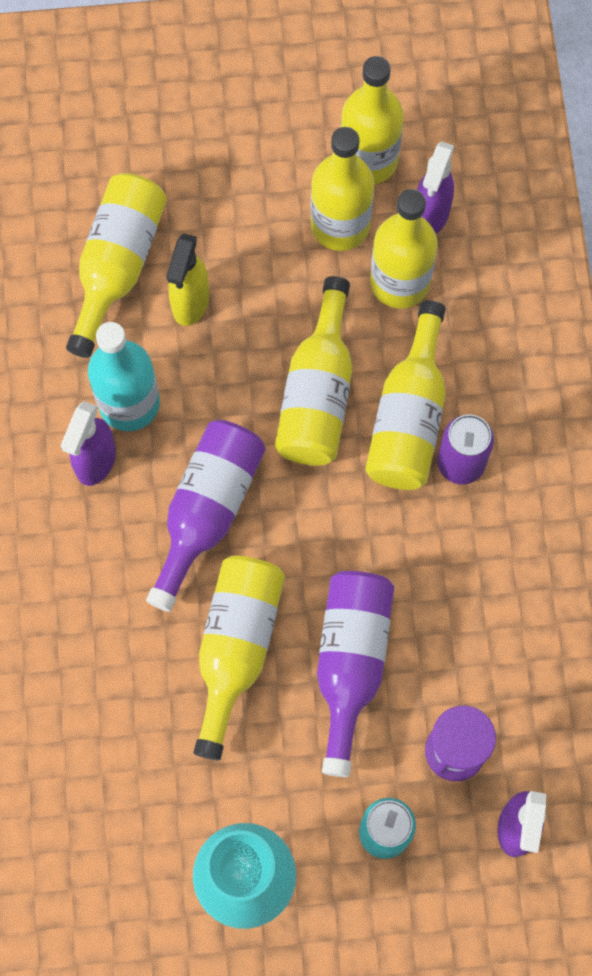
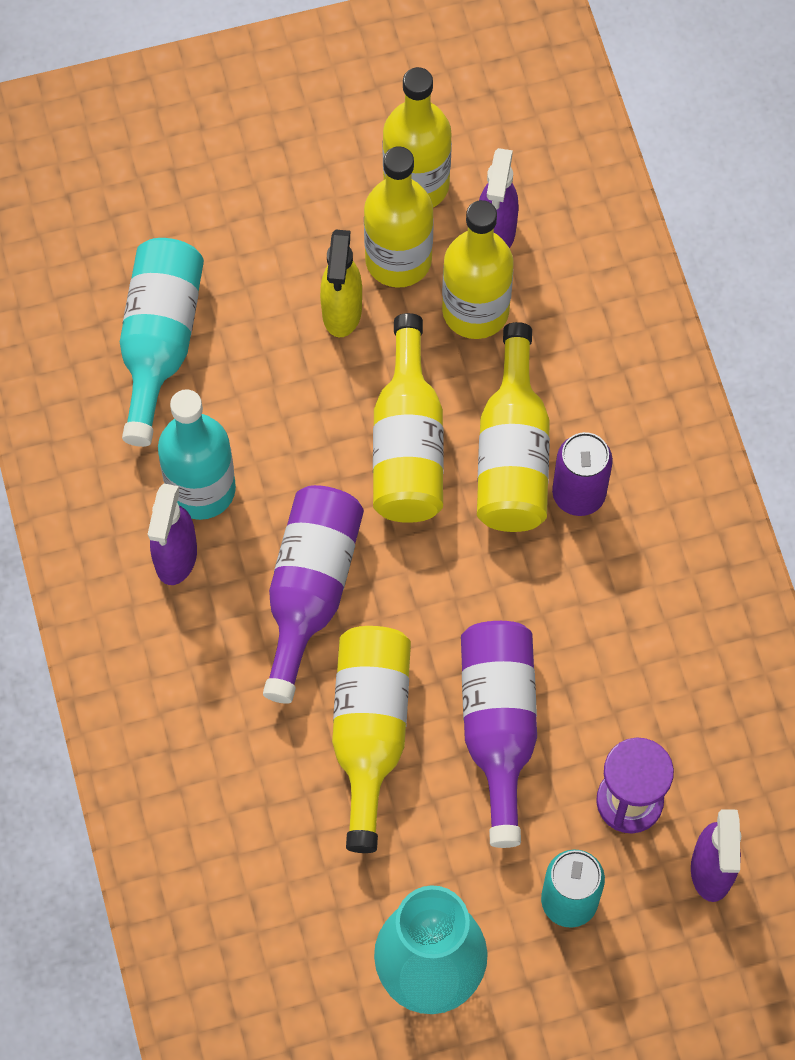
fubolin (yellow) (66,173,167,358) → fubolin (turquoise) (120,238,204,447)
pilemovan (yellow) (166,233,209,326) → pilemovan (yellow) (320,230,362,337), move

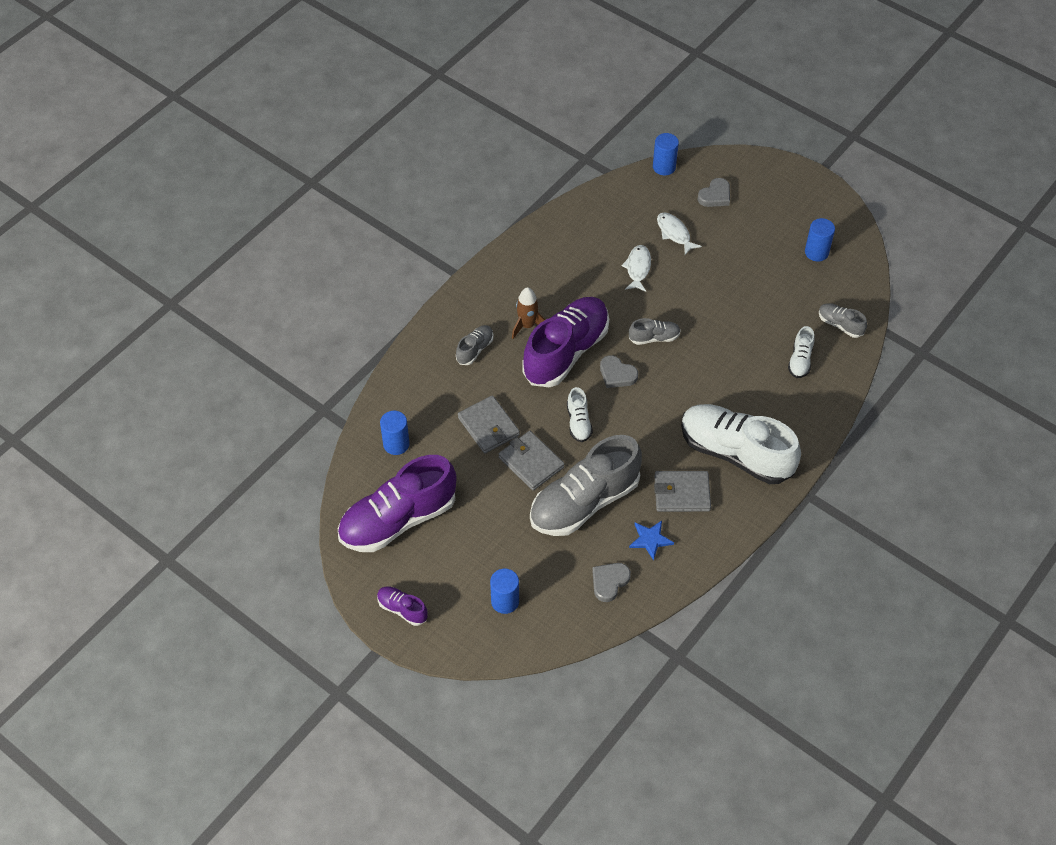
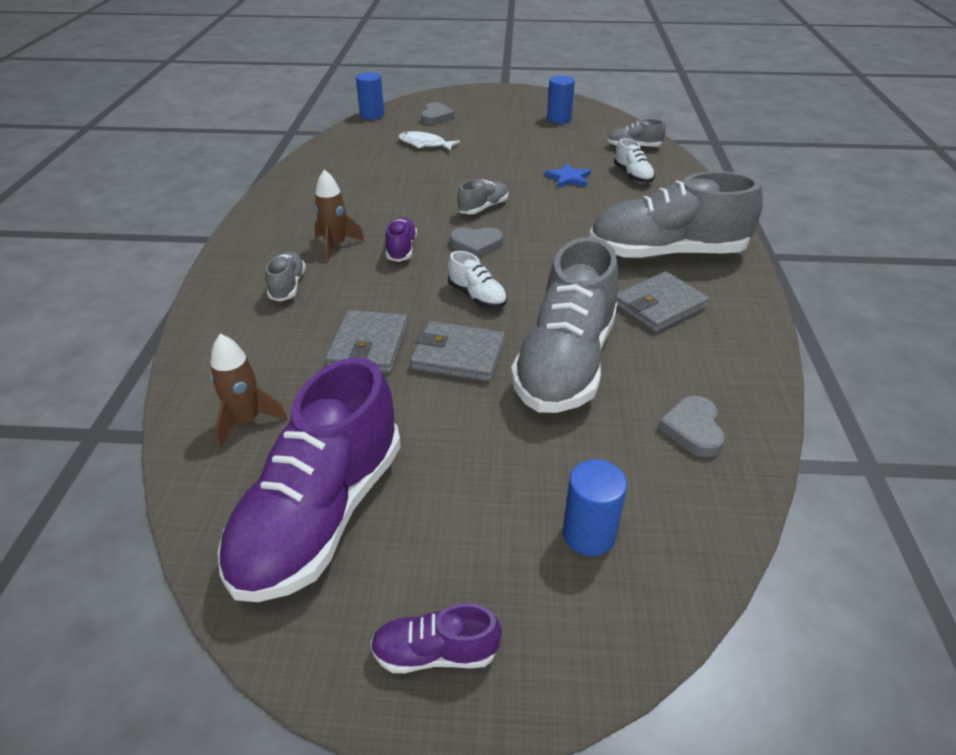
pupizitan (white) (621,245,651,292) → -
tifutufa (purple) (522,297,609,387) → tifutufa (purple) (385,217,417,262), x0.44
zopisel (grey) (458,395,520,454) → zopisel (grey) (325,310,408,373), 75 degrees clockwise
tifutufa (white) (681,404,801,484) → tifutufa (grey) (589,171,763,259)
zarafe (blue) (380,411,410,455) → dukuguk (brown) (210,334,287,447)
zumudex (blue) (629,521,674,561) → zumudex (blue) (545,163,591,188), move

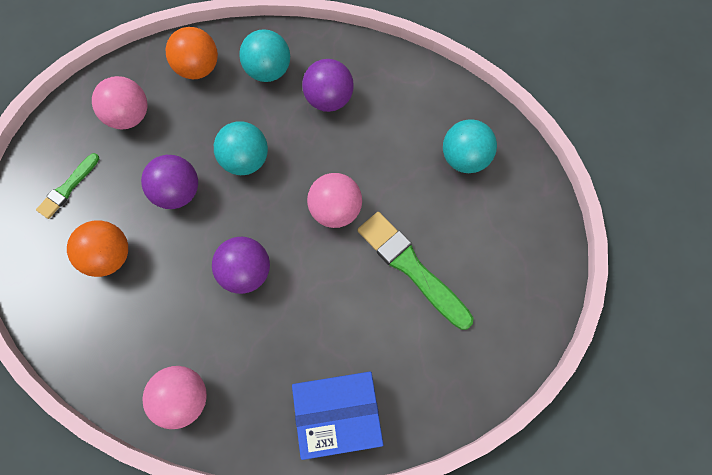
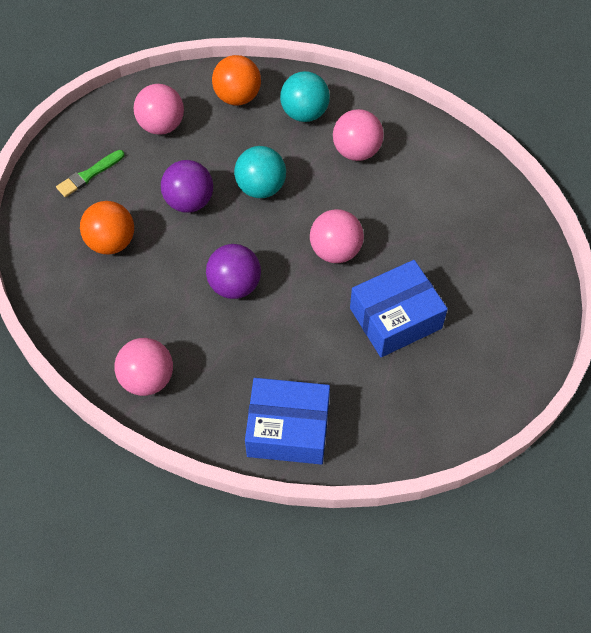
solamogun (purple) (302,59,354,112) → solamogun (pink) (333,109,384,161)
solamogun (turquoise) (443,119,497,173) → -
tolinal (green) (358,212,473,330) → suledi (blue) (350,260,448,357)

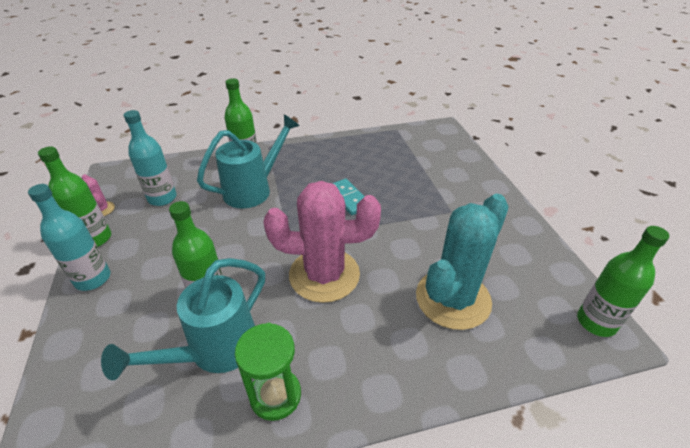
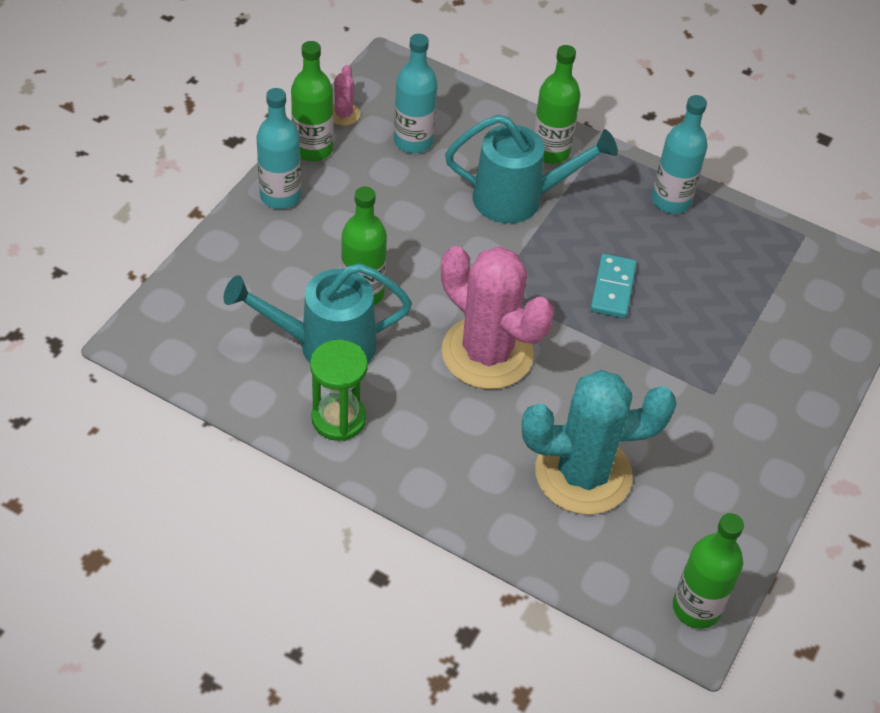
- → fubolin (turquoise) (652,95,708,214)

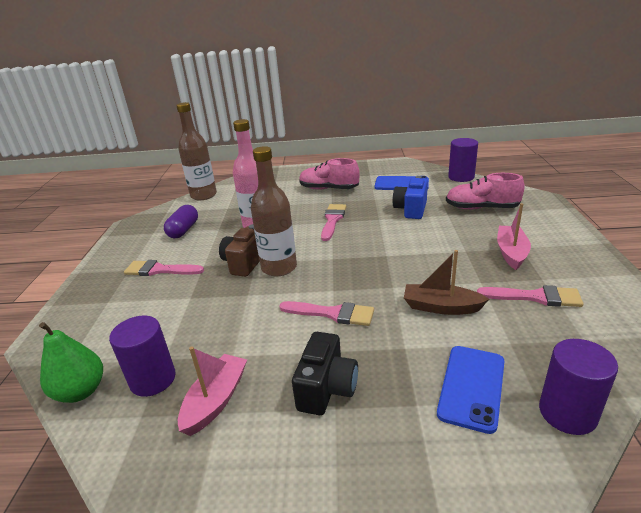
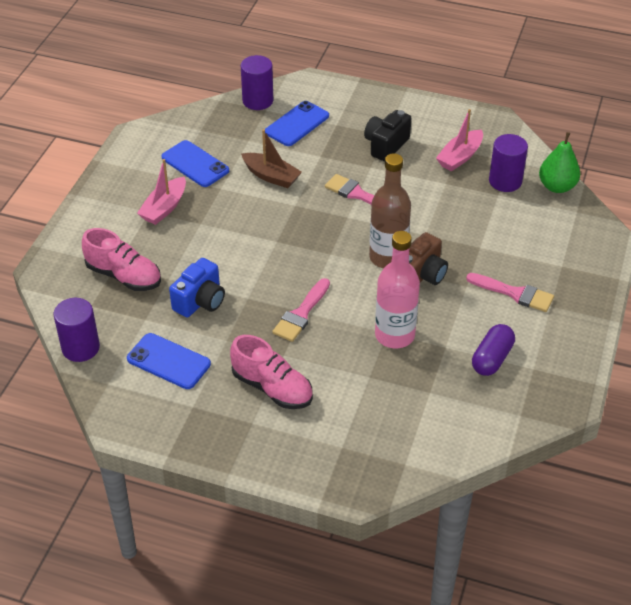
fubolin (brown) (176,102,217,200) → -
tolinal (pink) (477,285,583,307) → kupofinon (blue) (161,140,229,187)

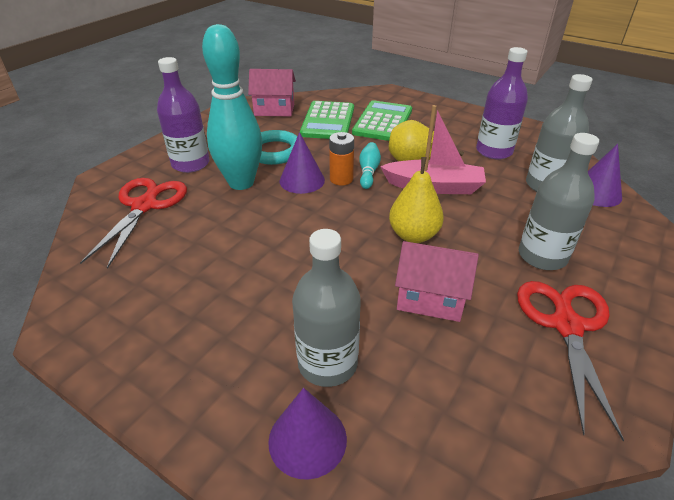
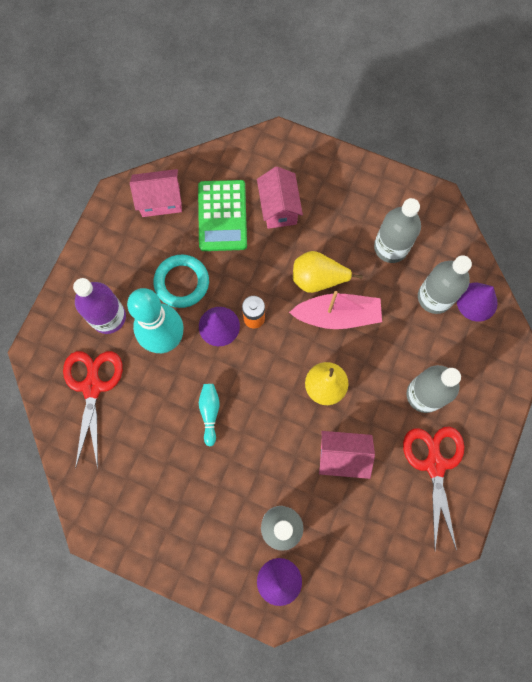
fubolin (purple) (476,47,528,159) → fubolin (grey) (374,198,421,263)
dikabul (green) (352,100,412,141) → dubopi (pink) (257,166,303,229)
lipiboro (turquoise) (359,142,381,189) → lipiboro (turquoise) (199,384,220,446), move

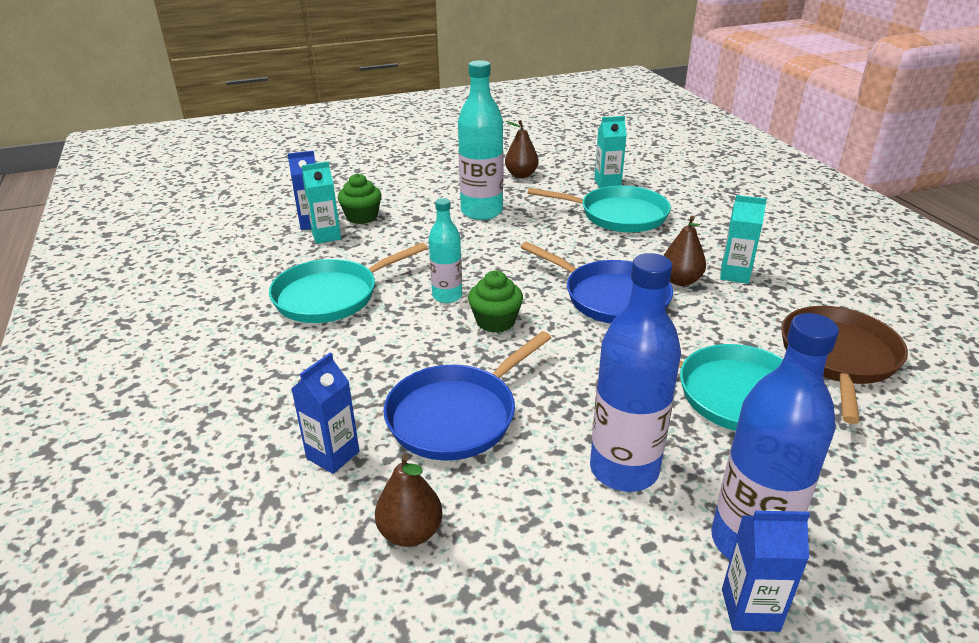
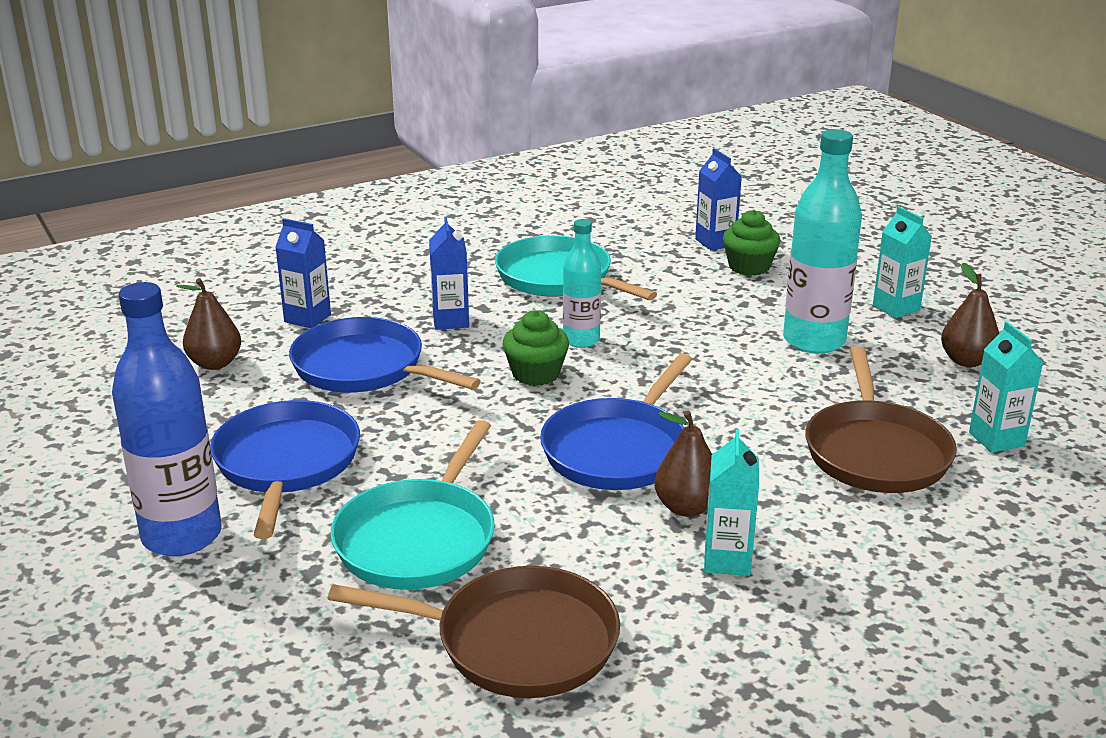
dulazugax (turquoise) (302,162,341,244) → dulazugax (turquoise) (873,206,932,318), move
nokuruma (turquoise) (528,185,671,233) → nokuruma (brown) (805,346,957,493)
fubolin (blue) (590,253,681,492) → nokuruma (blue) (210,400,360,539)
dulazugax (blue) (722,510,810,632) → dulazugax (blue) (429,217,469,330), move

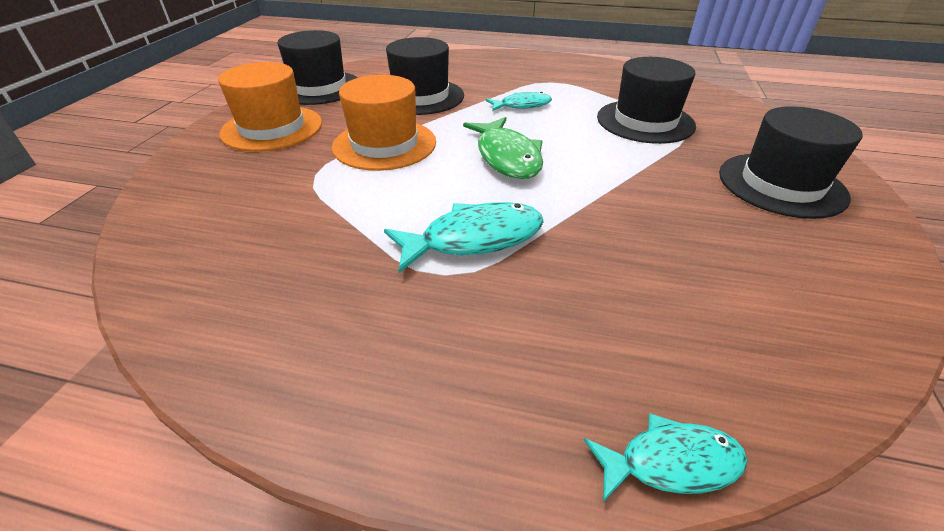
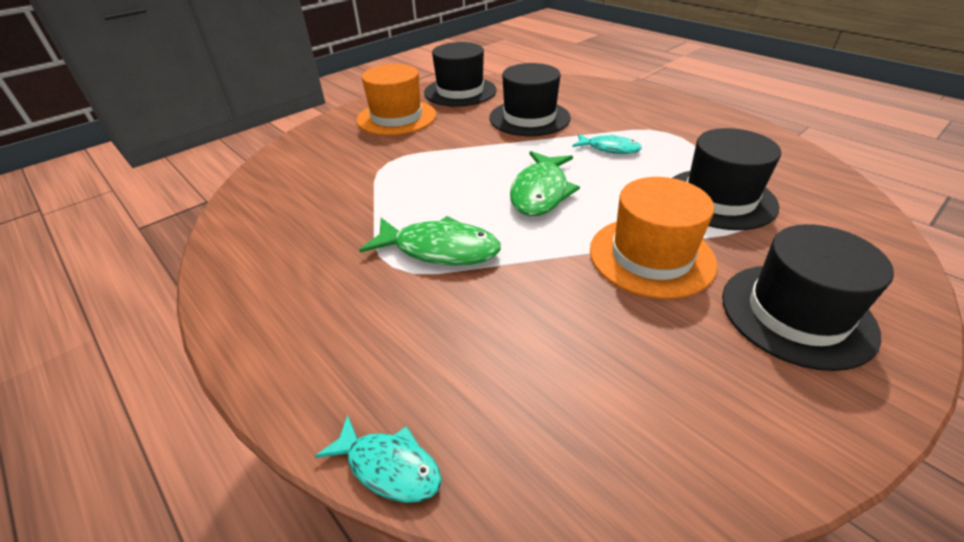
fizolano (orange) (332,75,436,171) → fizolano (orange) (590,177,717,299), move
pupizitan (turquoise) (384,202,544,273) → pupizitan (green) (359,216,501,266)

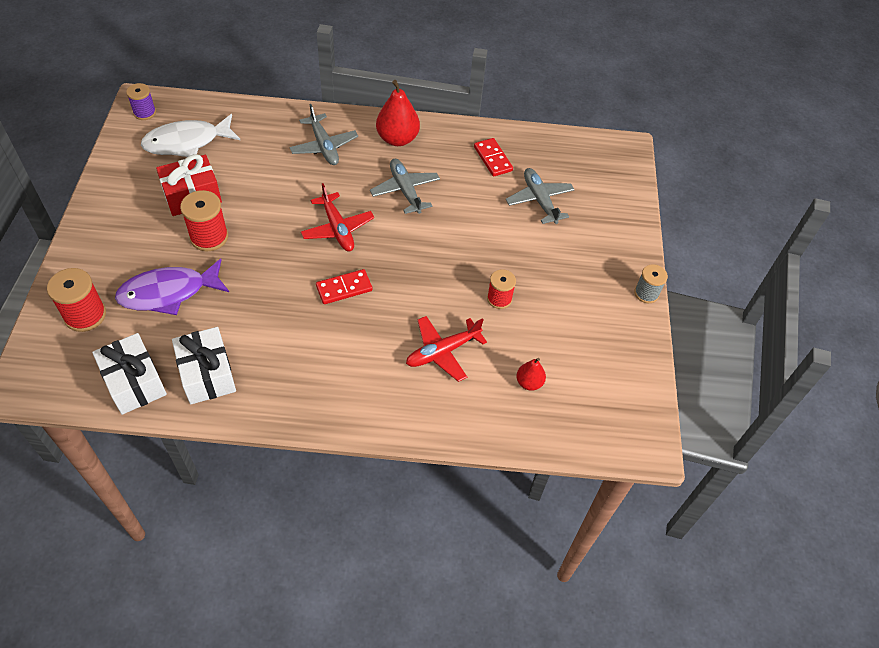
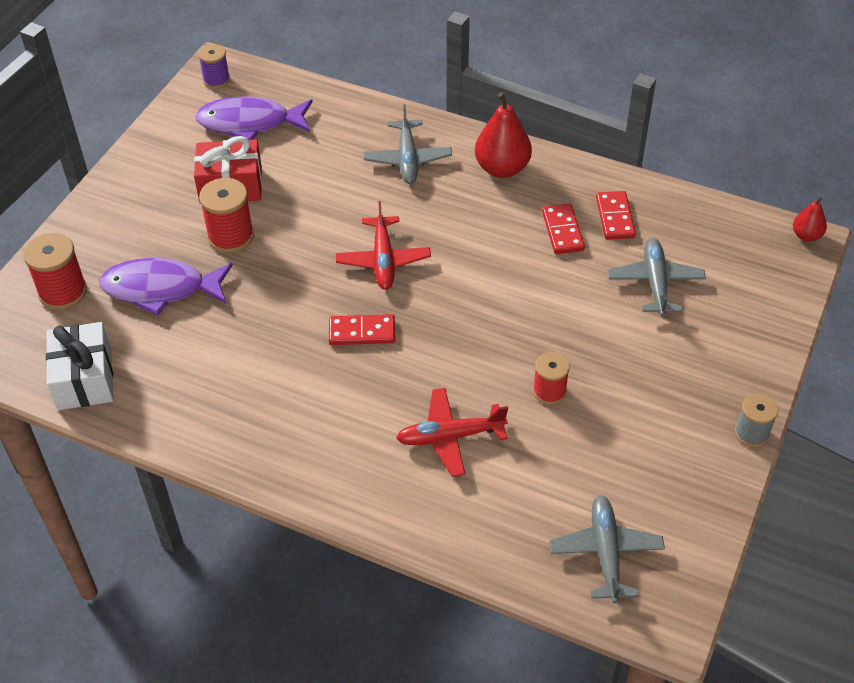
pupizitan (white) (141,114,240,157) → pupizitan (purple) (195,96,313,140)
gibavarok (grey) (370,159,440,214) → gibavarok (grey) (549,495,665,603), move
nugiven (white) (172,327,236,405) → -
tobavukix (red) (516,358,546,391) → tobavukix (red) (793,197,827,242), move
- → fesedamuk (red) (542,203,585,254)

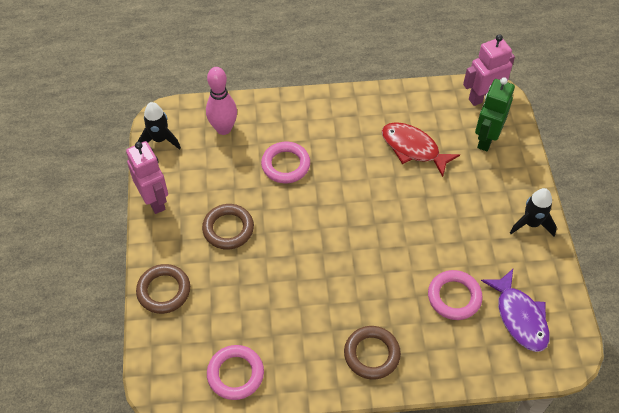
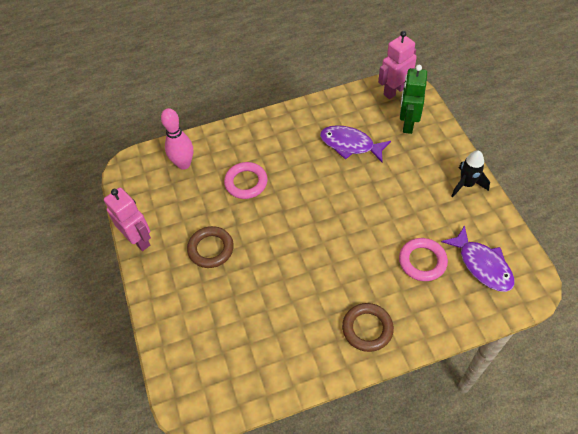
dukuguk (black) (138,102,181,150) → -
pupizitan (red) (382,122,460,177) → pupizitan (purple) (320,125,391,162)
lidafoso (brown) (136,264,190,314) → -
lidafoso (pink) (207,345,264,400) → -

